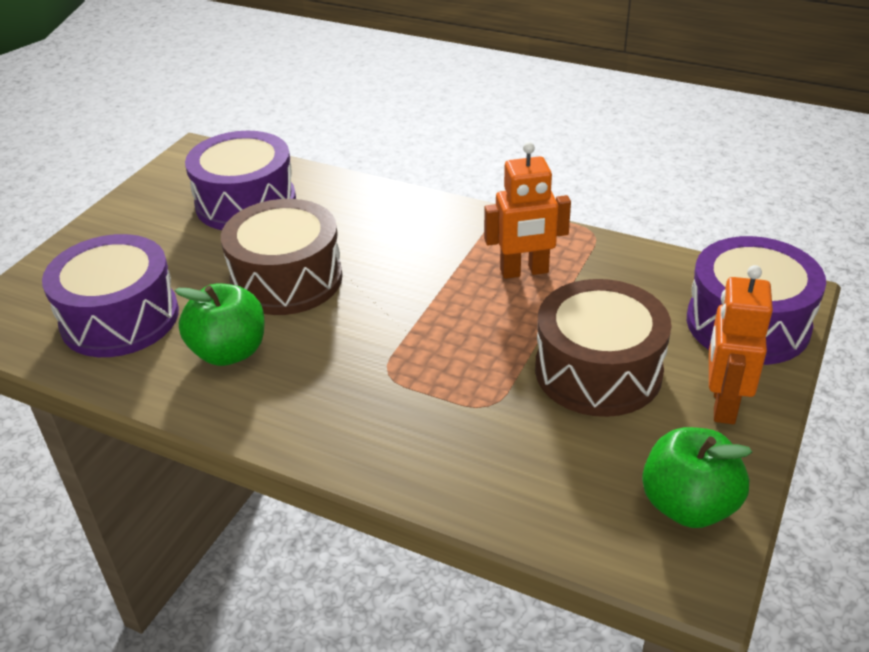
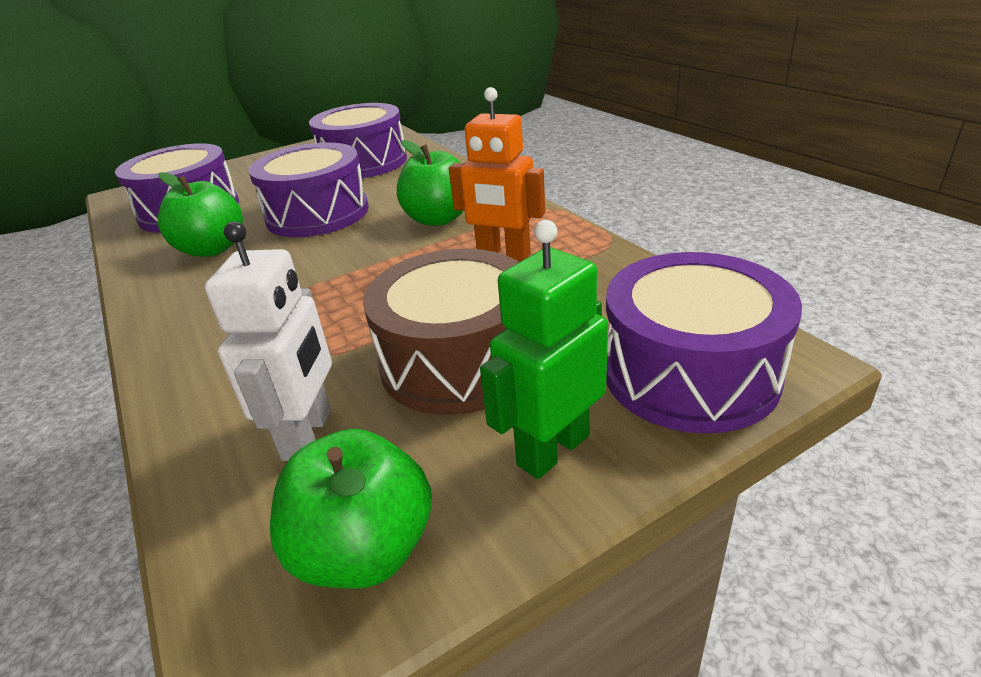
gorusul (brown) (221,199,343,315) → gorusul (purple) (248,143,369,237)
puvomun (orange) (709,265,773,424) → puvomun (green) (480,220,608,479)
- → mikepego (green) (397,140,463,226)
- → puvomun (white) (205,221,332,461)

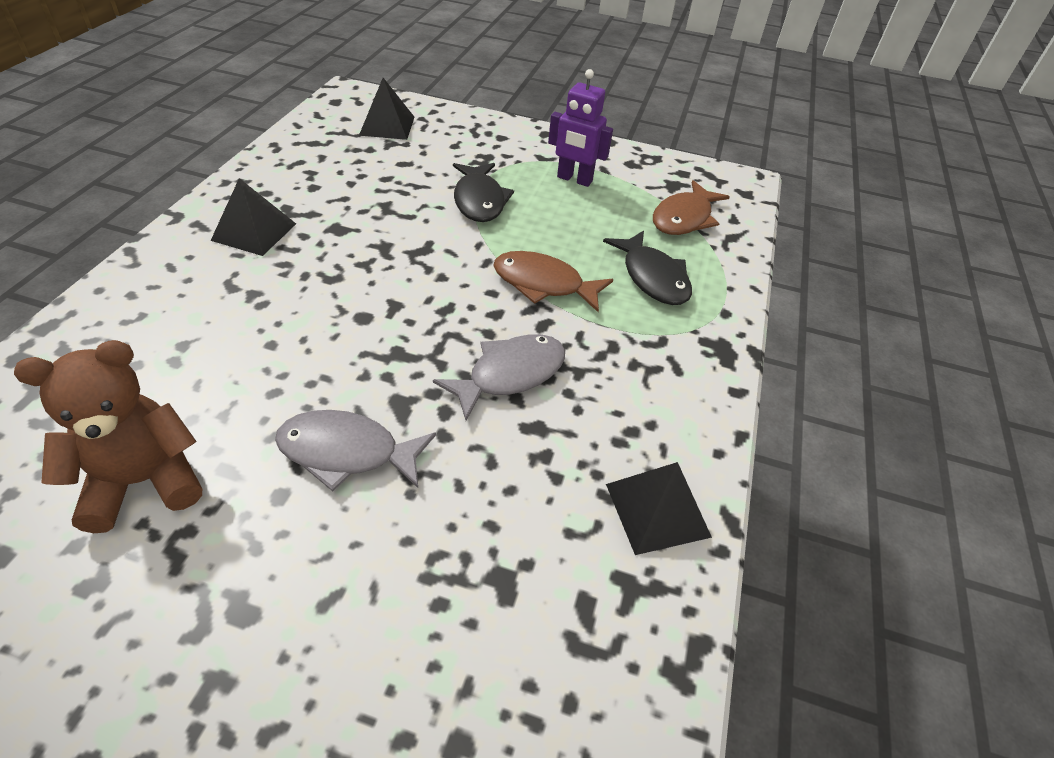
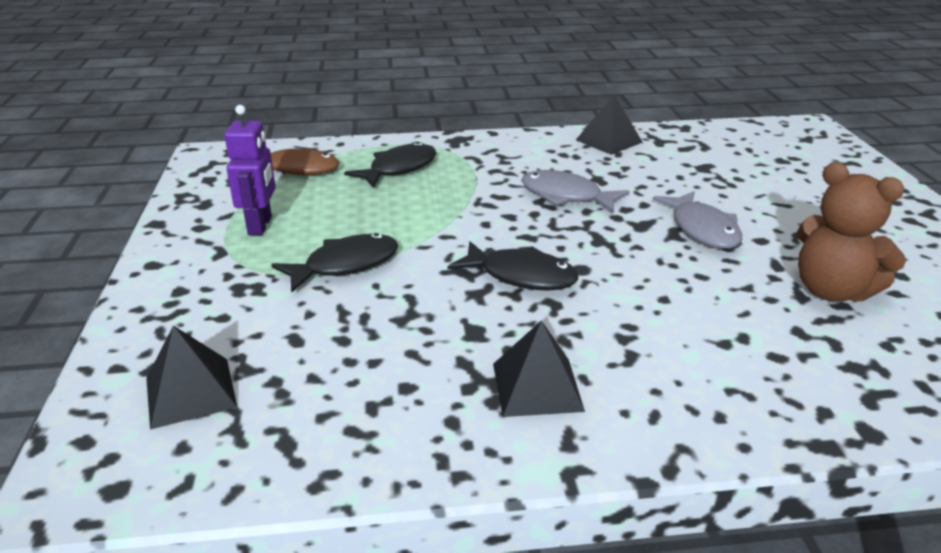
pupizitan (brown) (493,251,613,312) → -
- → pupizitan (black) (448,241,578,290)

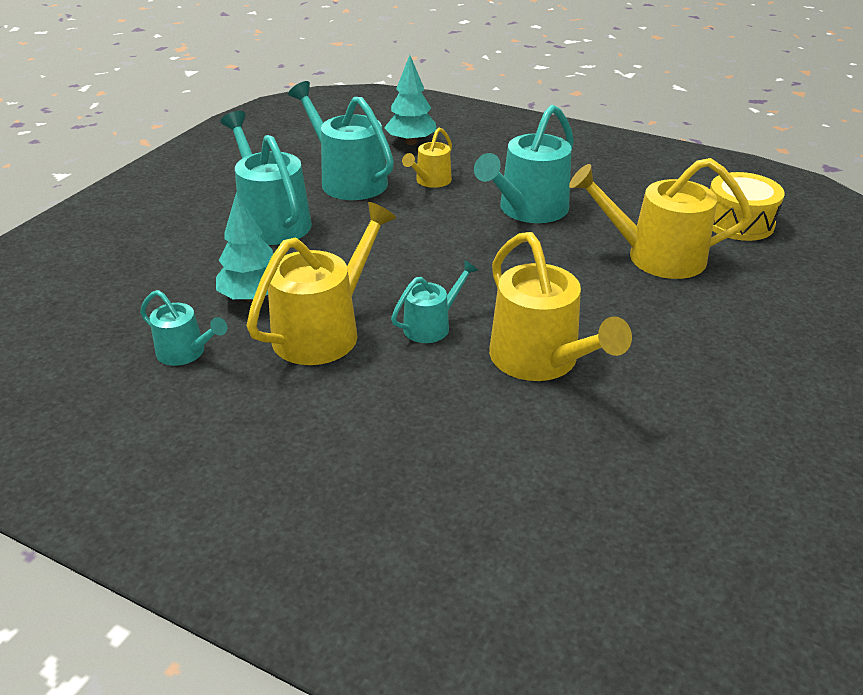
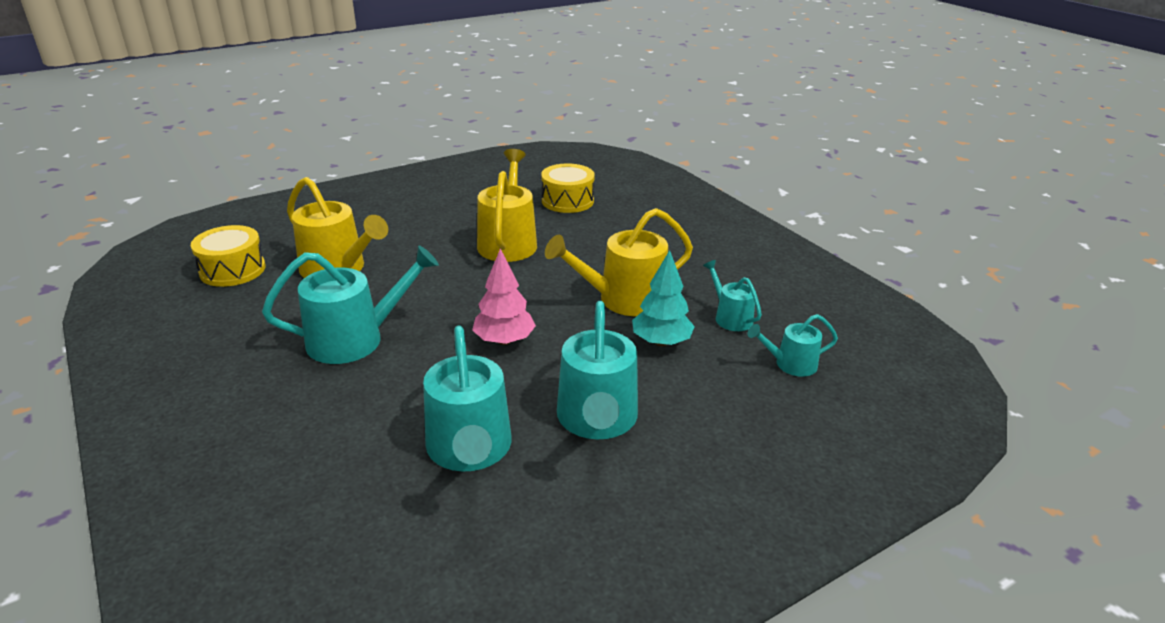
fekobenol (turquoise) (384,55,436,145) → -
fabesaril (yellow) (402,127,452,188) → -
fabesaril (turquoise) (391,260,478,343) → fabesaril (turquoise) (747,314,838,377), move
- → gorusul (yellow) (541,163,595,213)
- → fekobenol (pink) (472,248,536,345)

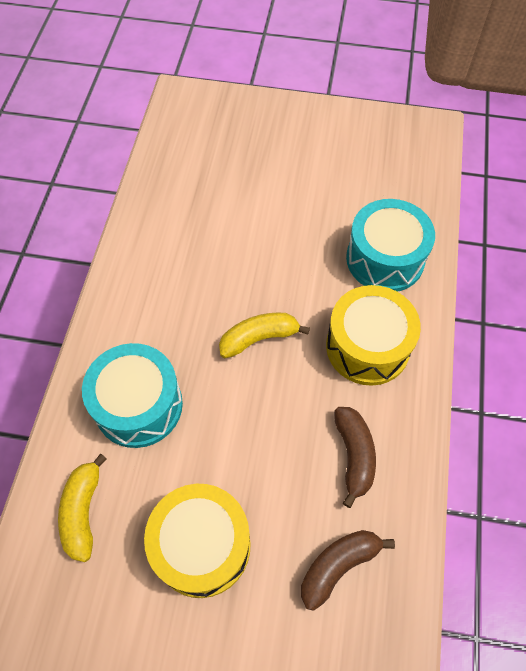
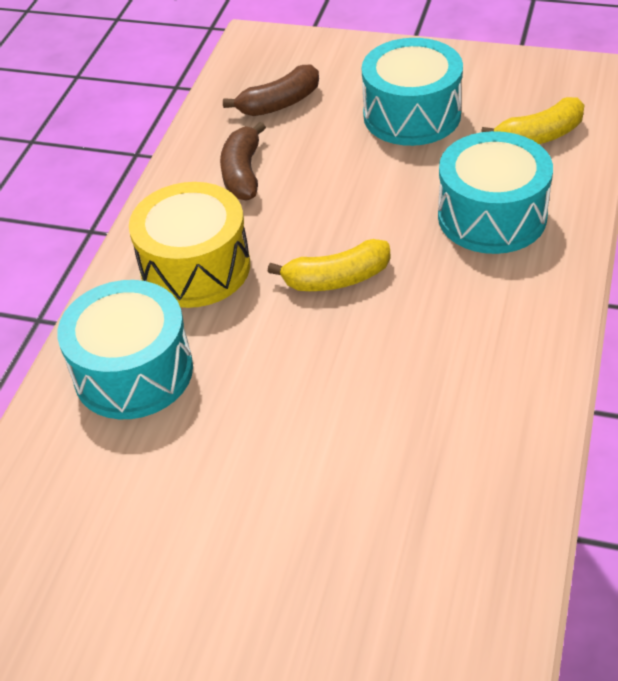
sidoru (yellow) (58,454,107,562) → sidoru (yellow) (481,97,585,144), 60 degrees clockwise
gorusul (yellow) (144,484,251,598) → gorusul (turquoise) (362,38,463,146)

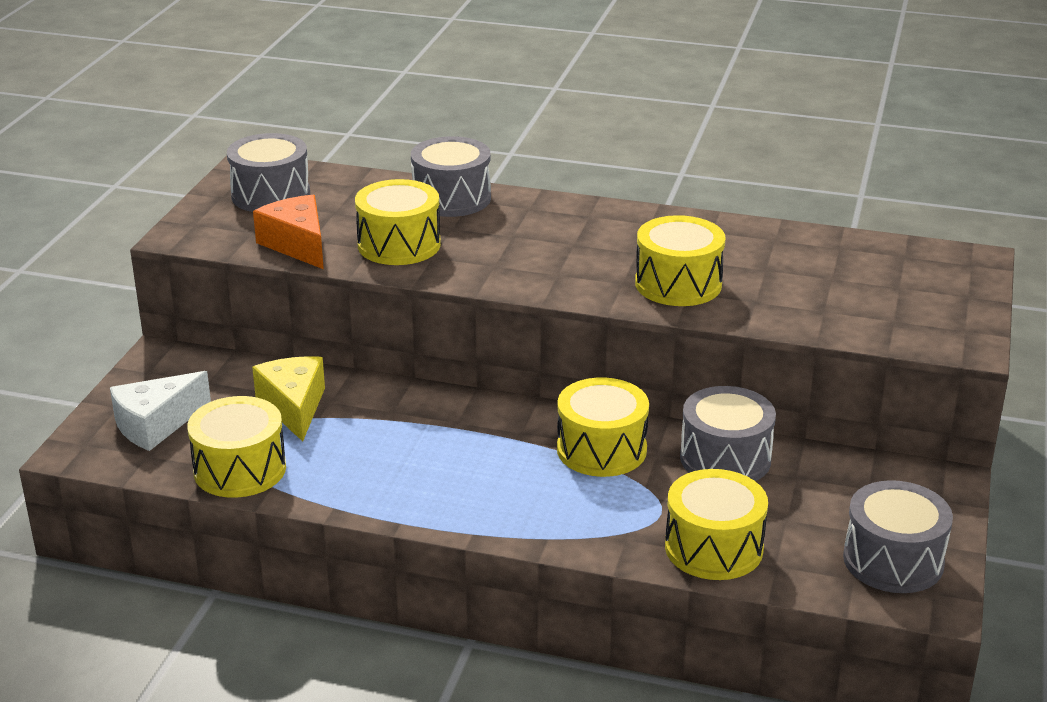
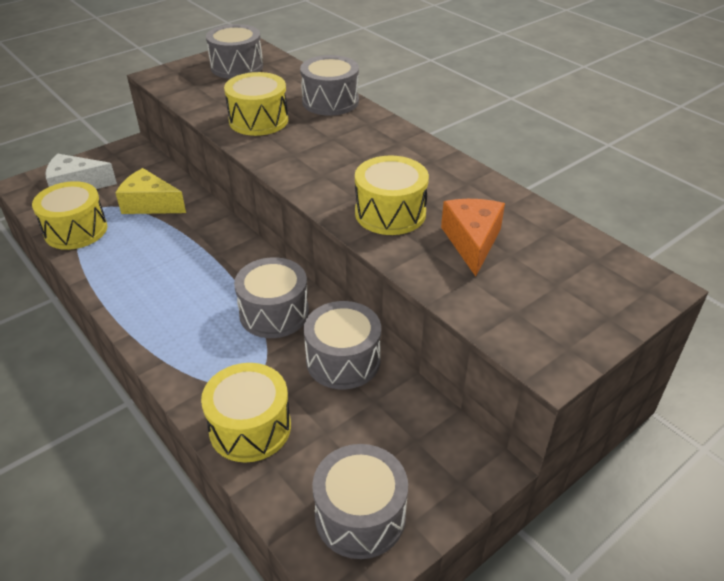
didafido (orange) (253,195,324,269) → didafido (orange) (441,199,505,277), move
didafido (yellow) (252,356,325,441) → didafido (yellow) (116,168,186,214), 90 degrees counterclockwise
gorusul (yellow) (557,377,649,477) → gorusul (grey) (234,257,309,338)

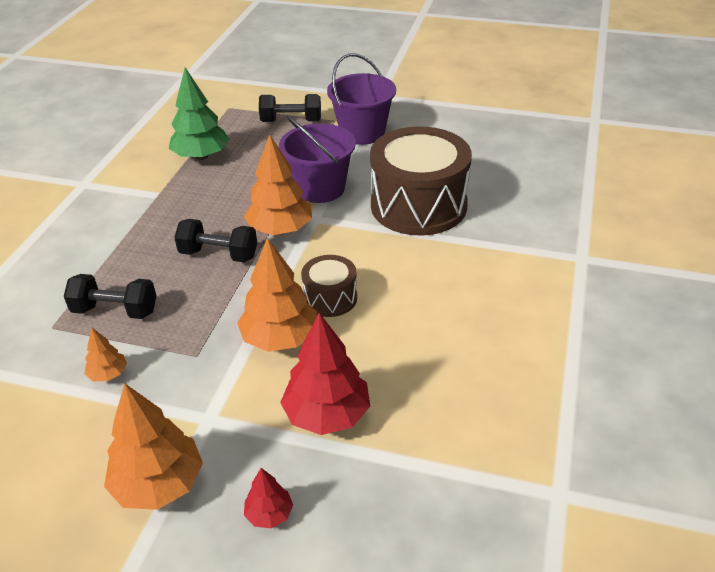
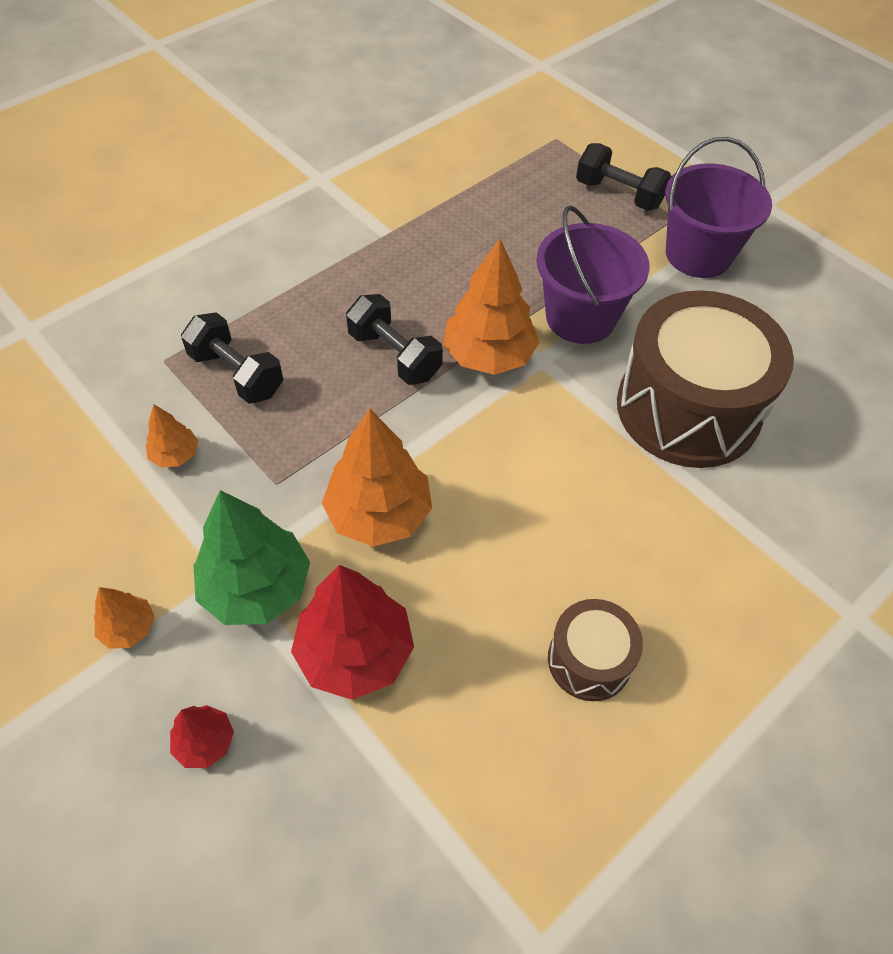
fekobenol (green) (169,67,229,160) → fekobenol (green) (193,490,310,625), move
gorusul (brown) (301,255,357,317) → gorusul (brown) (548,599,643,701), move
fekobenol (orange) (104,383,203,510) → fekobenol (orange) (94,587,155,649), x0.50

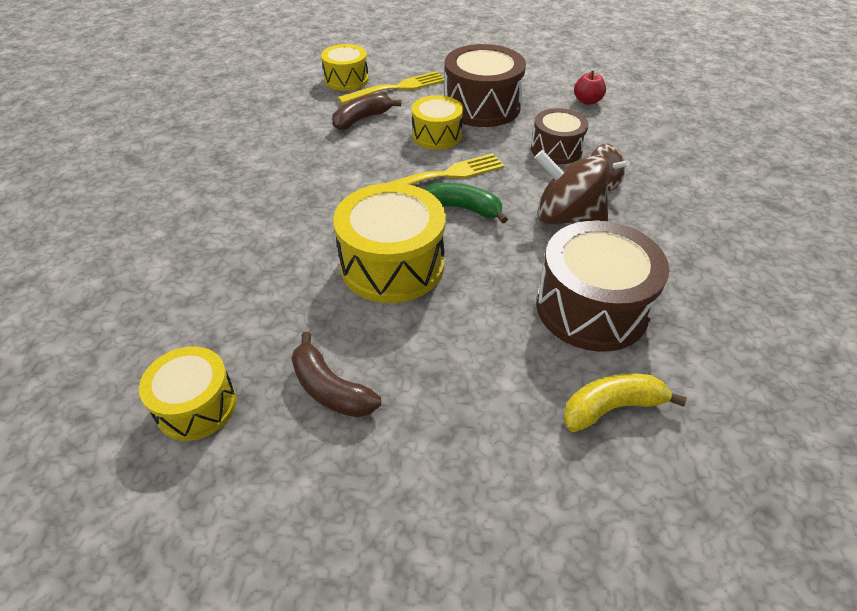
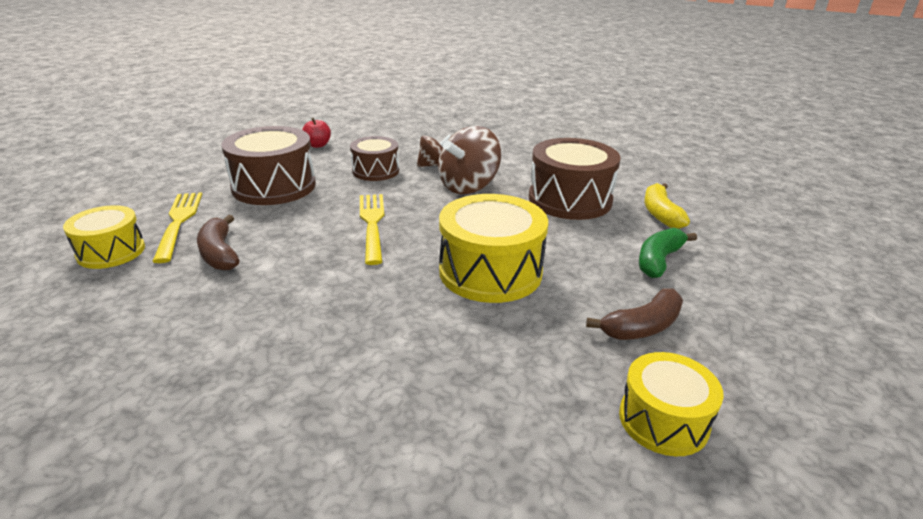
gorusul (yellow) (412,95,463,150) → -
sidoru (green) (424,183,508,224) → sidoru (green) (639,228,697,278), move

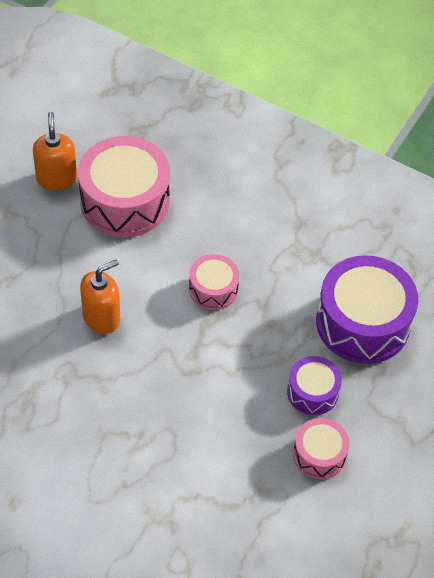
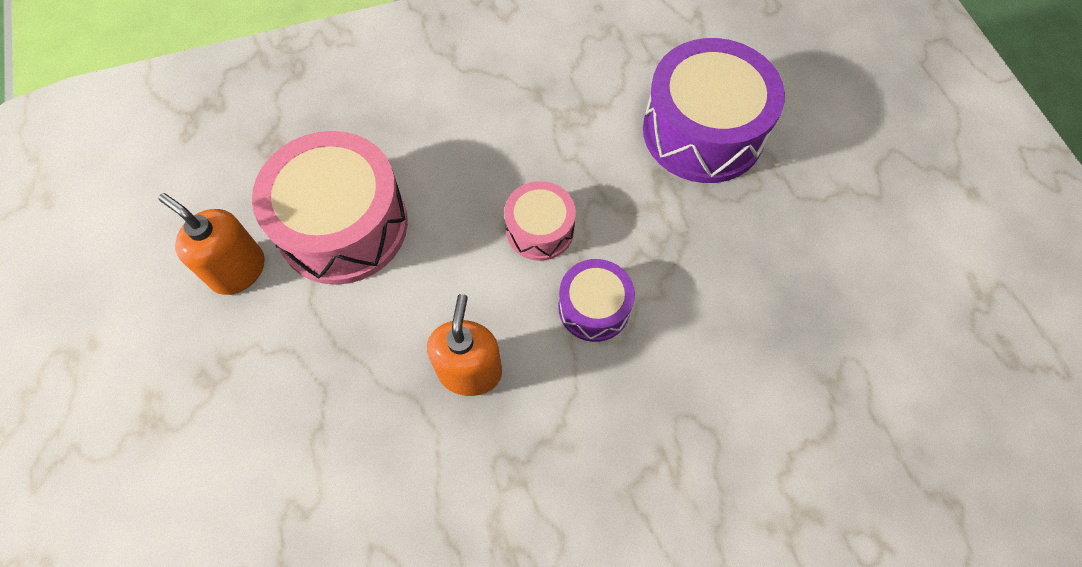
gorusul (purple) (287,356,342,415) → gorusul (purple) (558,259,635,342), move
gorusul (pink) (293,418,349,479) → -

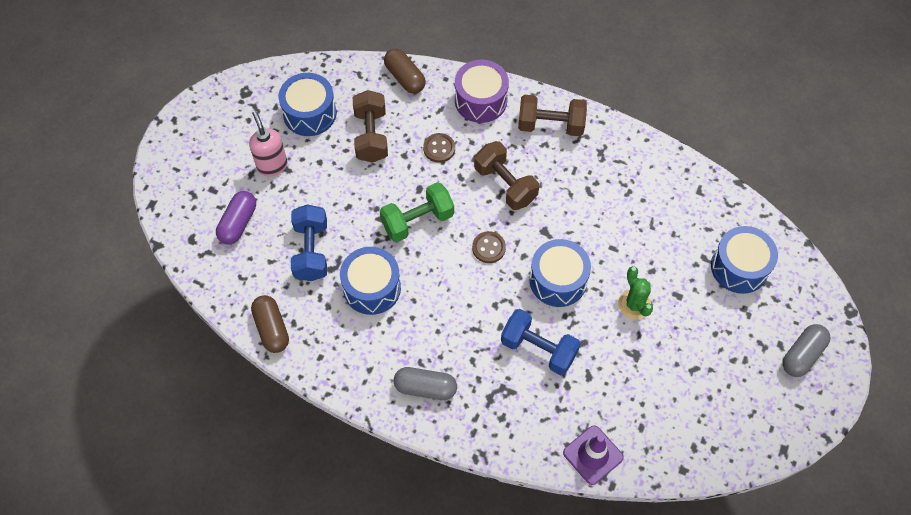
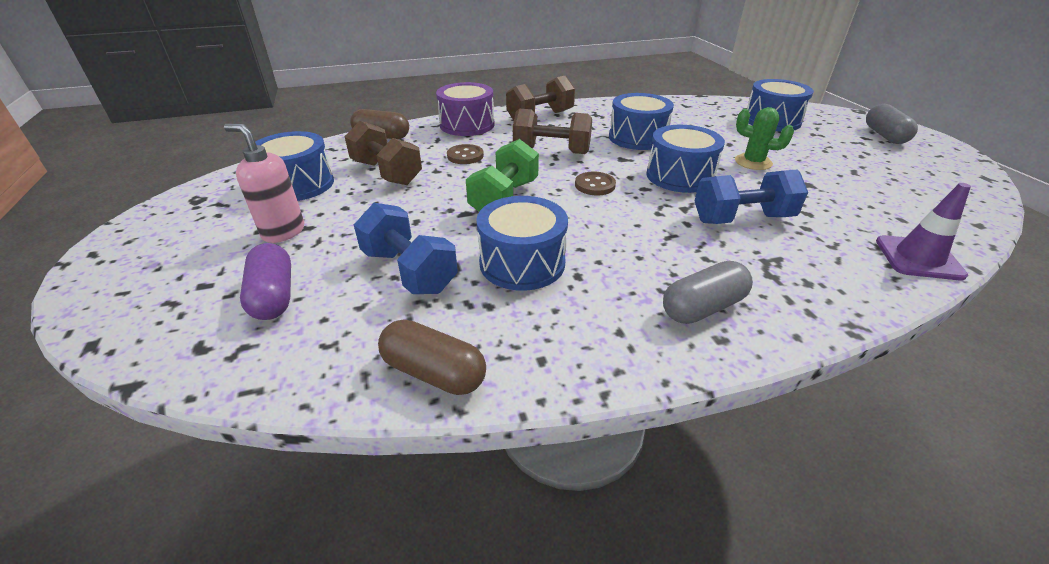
- → gorusul (blue) (609,93,674,150)

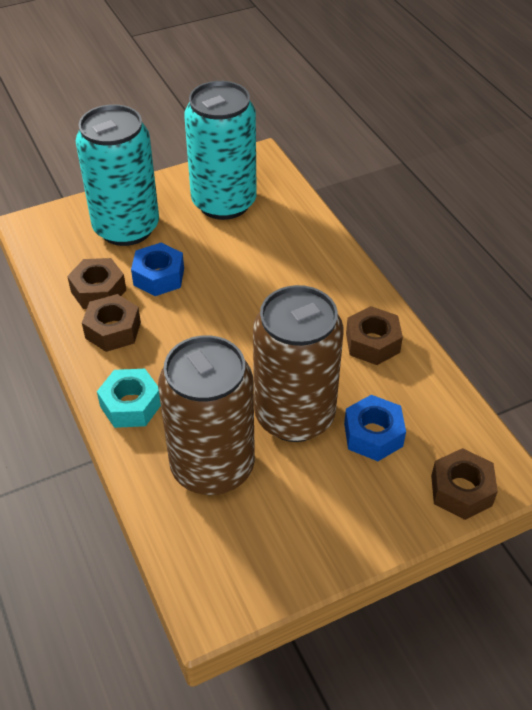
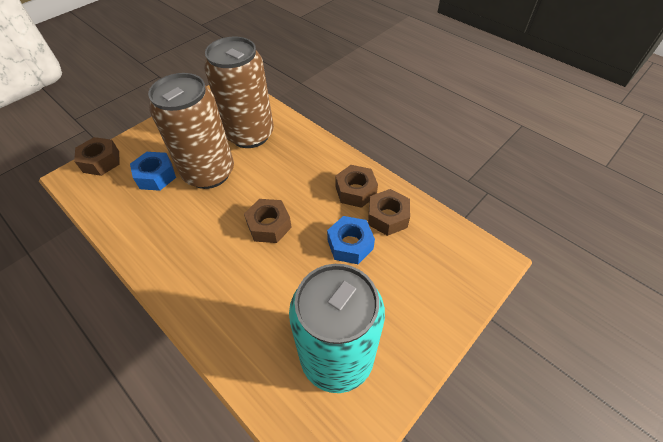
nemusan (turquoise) (76,104,159,246) → -
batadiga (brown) (346,306,403,365) → batadiga (brown) (244,199,292,243), move
batadiga (turquoise) (97,369,161,428) → -

